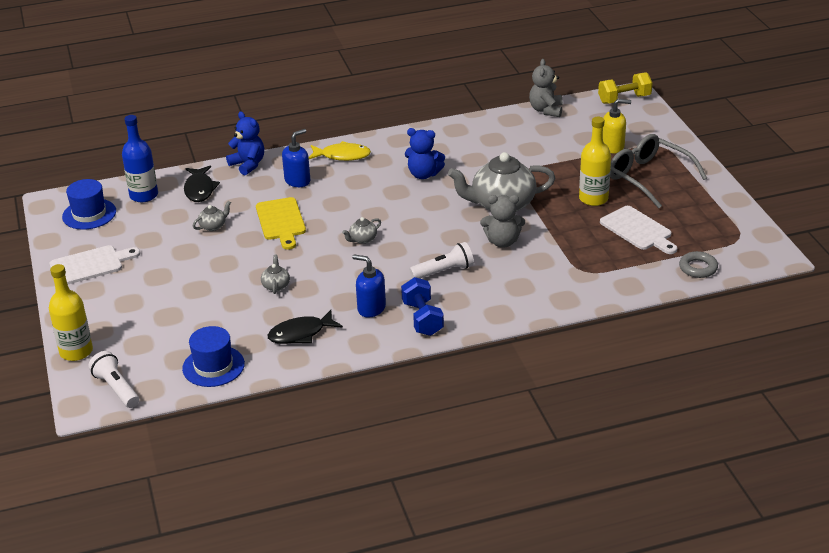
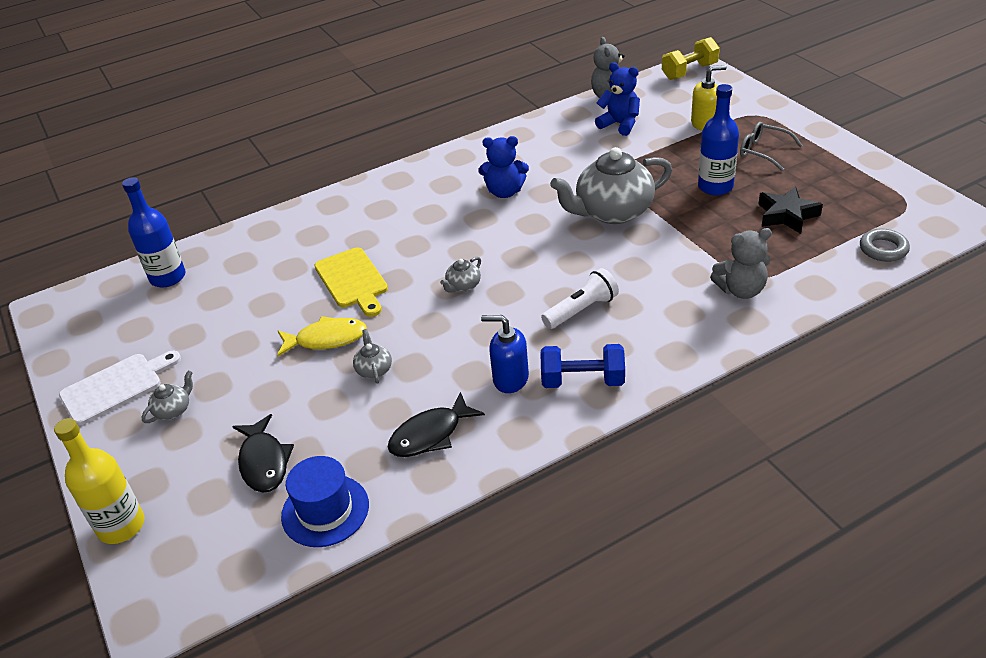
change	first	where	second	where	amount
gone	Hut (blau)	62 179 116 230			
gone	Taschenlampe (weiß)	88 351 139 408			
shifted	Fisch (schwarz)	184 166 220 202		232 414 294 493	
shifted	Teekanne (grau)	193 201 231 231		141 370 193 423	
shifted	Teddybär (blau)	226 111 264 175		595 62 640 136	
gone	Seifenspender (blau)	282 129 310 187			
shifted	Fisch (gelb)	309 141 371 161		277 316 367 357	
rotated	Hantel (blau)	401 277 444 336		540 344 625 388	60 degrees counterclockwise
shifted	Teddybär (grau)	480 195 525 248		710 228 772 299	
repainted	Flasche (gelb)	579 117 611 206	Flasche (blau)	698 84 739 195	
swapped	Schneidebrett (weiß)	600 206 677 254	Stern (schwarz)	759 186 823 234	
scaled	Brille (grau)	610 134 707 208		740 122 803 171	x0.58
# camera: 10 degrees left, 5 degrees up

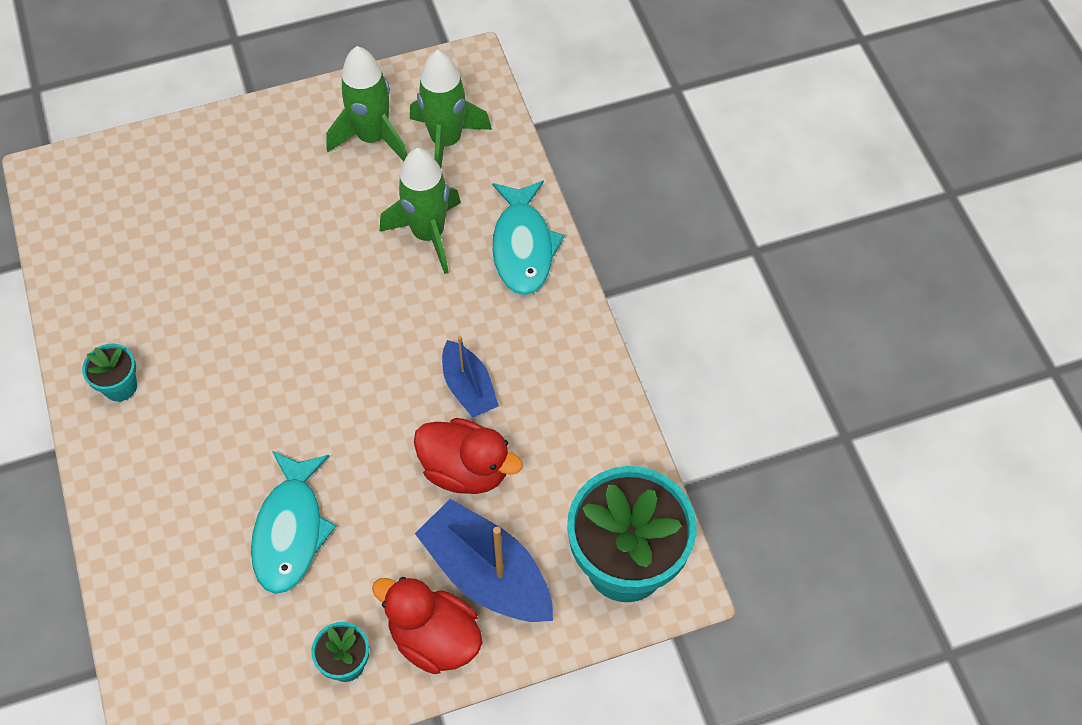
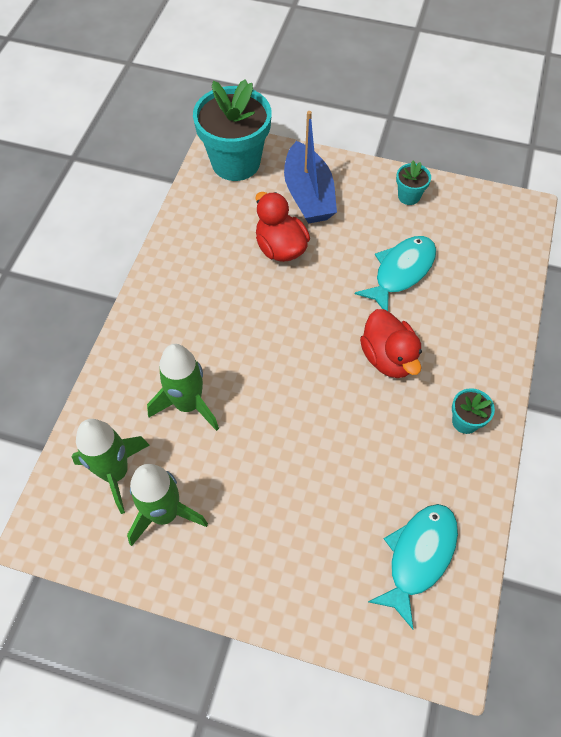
change	first	where	second	where	amount
shifted	Ente (rot)	372 577 482 674		360 309 422 378	
gone	Boot (blau)	442 336 499 418			
shifted	Fisch (türkis)	492 181 565 295		368 504 458 629	
# camera: 145 degrees left, 0 degrees up

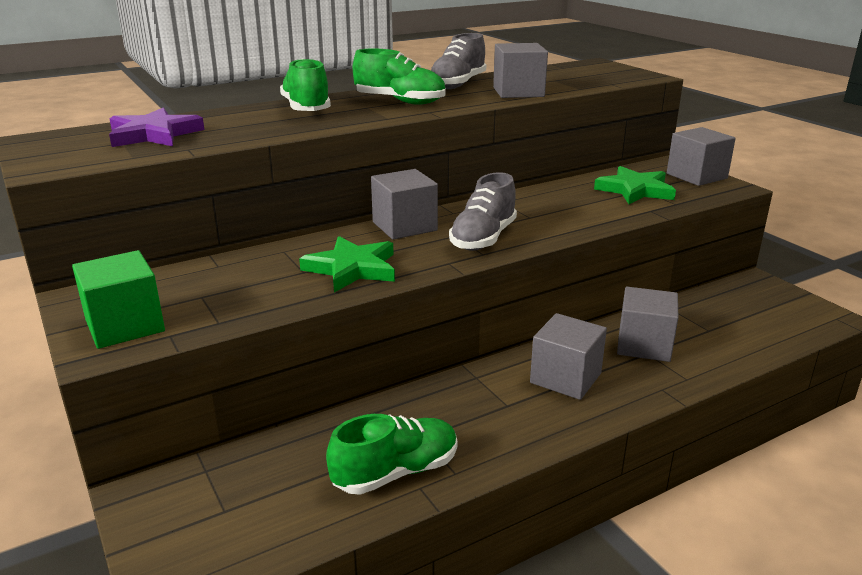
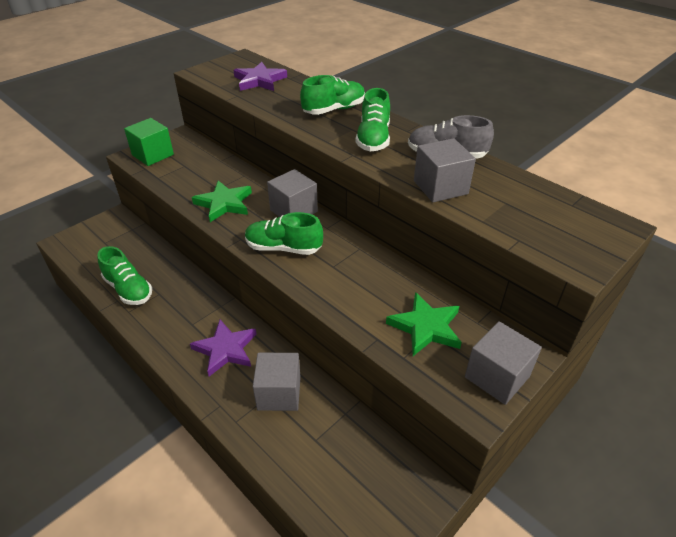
change	first	where	second	where	amount
repainted	Schuh (grau)	449 172 517 251	Schuh (grün)	245 212 323 255	
swapped	Kubus (grau)	530 313 607 400	Stern (lila)	190 320 257 376	
# camera: 75 degrees right, 15 degrees up

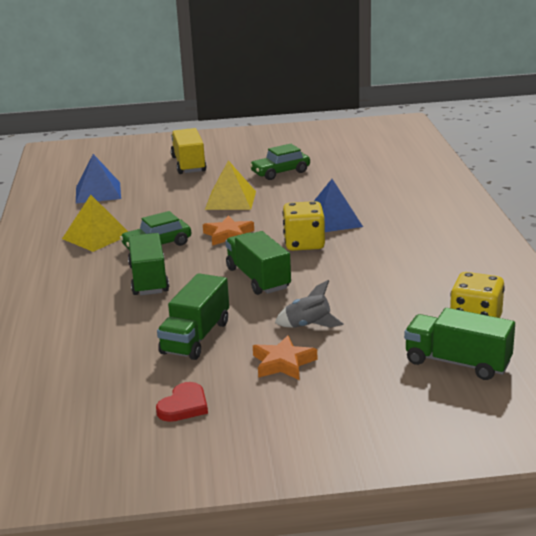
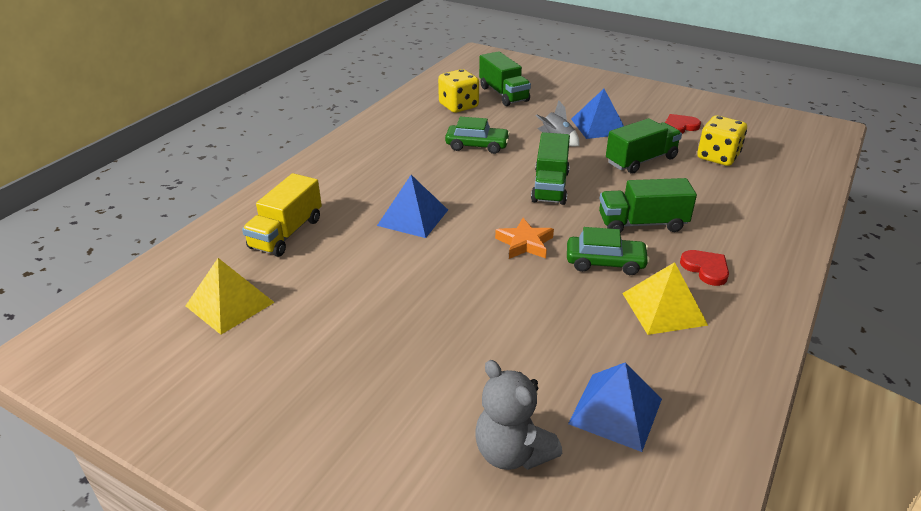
change	first	where	second	where	amount
rotated	Lastwagen (grün)	128 233 169 295		599 178 697 233	60 degrees clockwise
shifted	Lastwagen (gelb)	171 128 207 174		242 173 322 257	
shifted	Pyramide (gelb)	205 160 256 210		186 258 275 335	
shifted	Auto (grün)	250 144 310 180		445 117 510 154	
swapped	Stern (orange)	253 335 317 380	Pyramide (blau)	571 89 624 139	
shifted	Spielwürfel (gelb)	283 201 325 251		697 116 747 166	
new			Teddybär (grau)	475 360 562 470	
new			Herz (rot)	680 250 729 286	
# camera: 145 degrees left, 10 degrees up

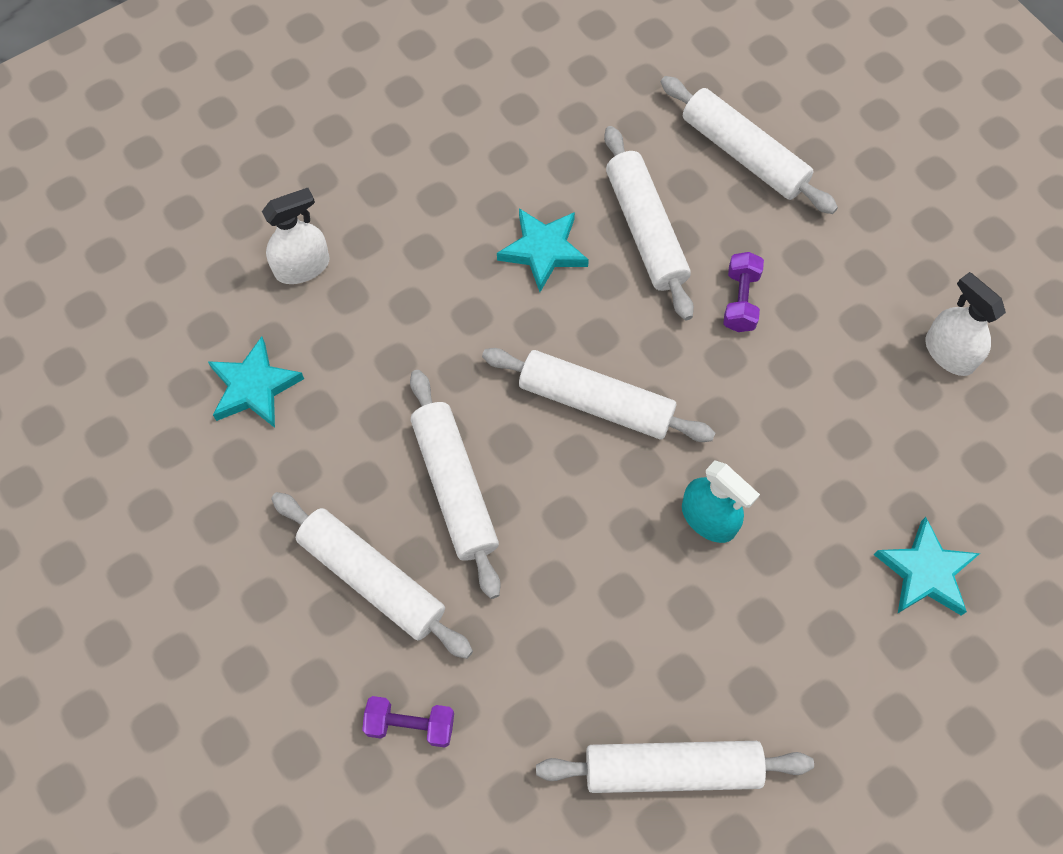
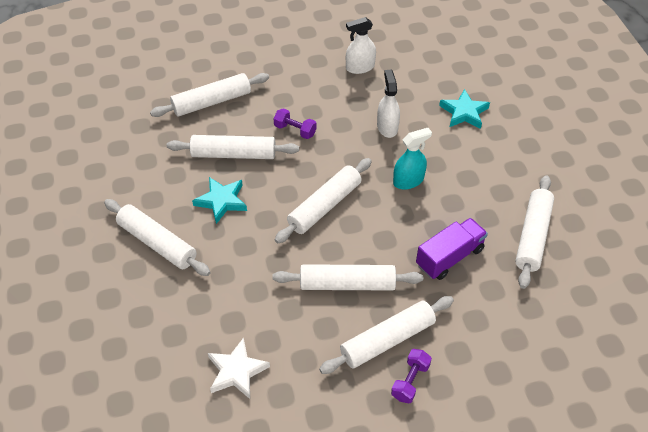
change	first	where	second	where	amount
repainted	Stern (türkis)	208 336 304 428	Stern (weiß)	208 337 270 399	
shifted	Sprühflasche (weiß)	262 188 330 284		377 69 400 138	
shifted	Hantel (lila)	362 696 454 748		391 349 432 403	
new			Nudelholz (weiß)	104 199 211 276	
new			Lastwagen (lila)	416 218 488 280	
# camera: 70 degrees left, 15 degrees down

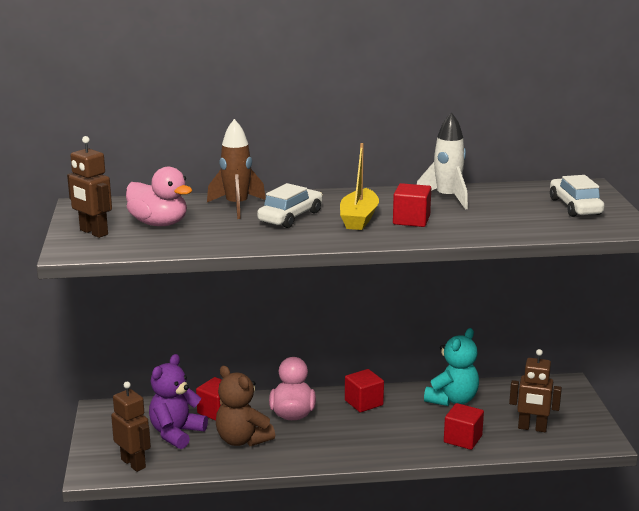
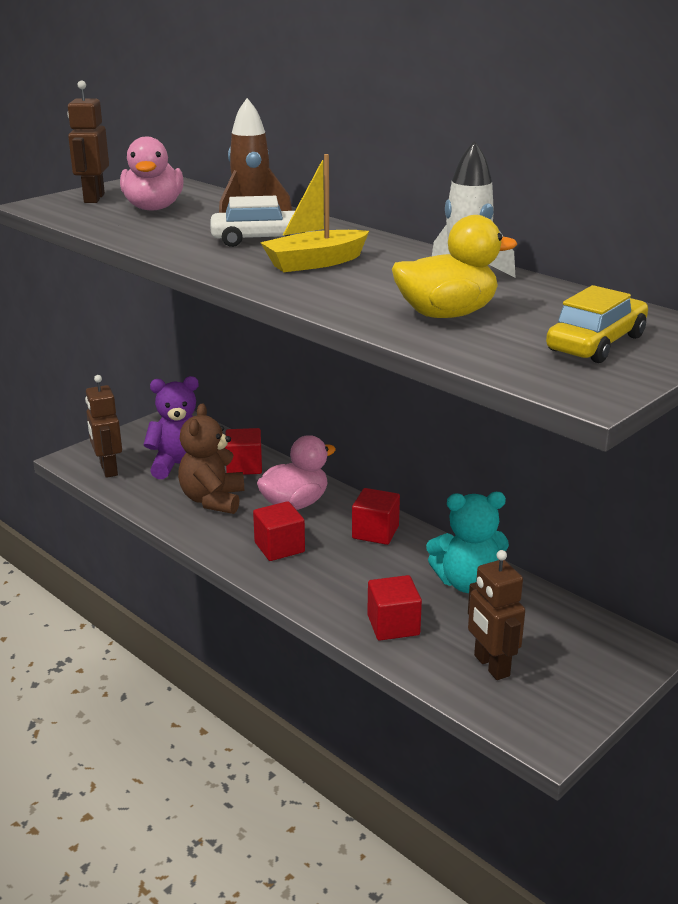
change	first	where	second	where	amount
rotated	Roboter (braun)	111 382 151 472		85 375 122 478	150 degrees clockwise
shifted	Kubus (rot)	393 183 431 227		253 501 305 561	
repainted	Auto (weiß)	550 175 605 217	Auto (gelb)	546 285 648 363	
new			Ente (gelb)	392 215 517 318	
# camera: 50 degrees right, 5 degrees up

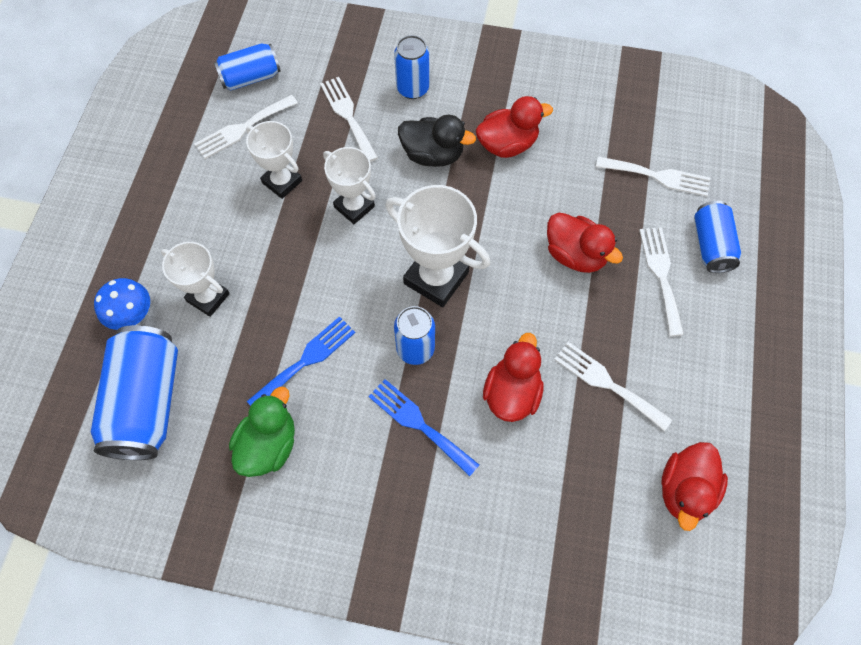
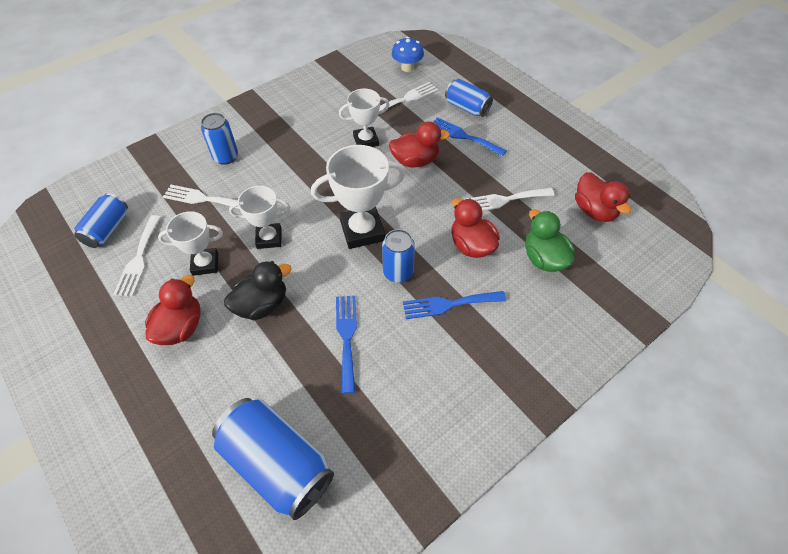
change	first	where	second	where	amount
shifted	Pilz (blau)	94 278 150 330		392 37 424 72	
shifted	Pokal (weiß)	161 242 230 317		339 89 389 147	
shifted	Ente (grün)	229 387 295 477		525 209 575 272	
shifted	Ente (schwarz)	398 115 476 167		224 261 292 320	
shifted	Ente (rot)	476 96 553 158		145 275 201 345	
repainted	Gabel (weiß)	639 227 684 336	Gabel (blau)	434 117 507 157	
# camera: 50 degrees left, 10 degrees down

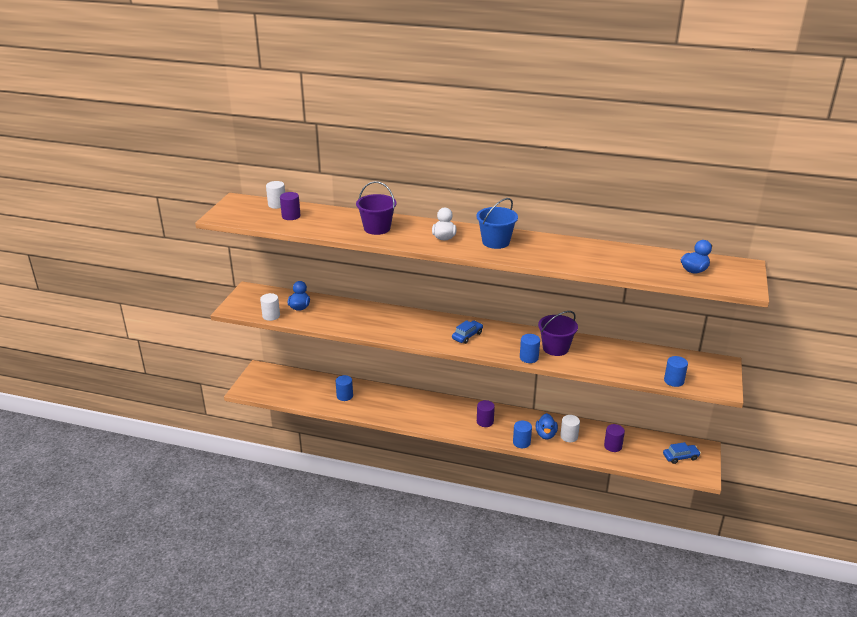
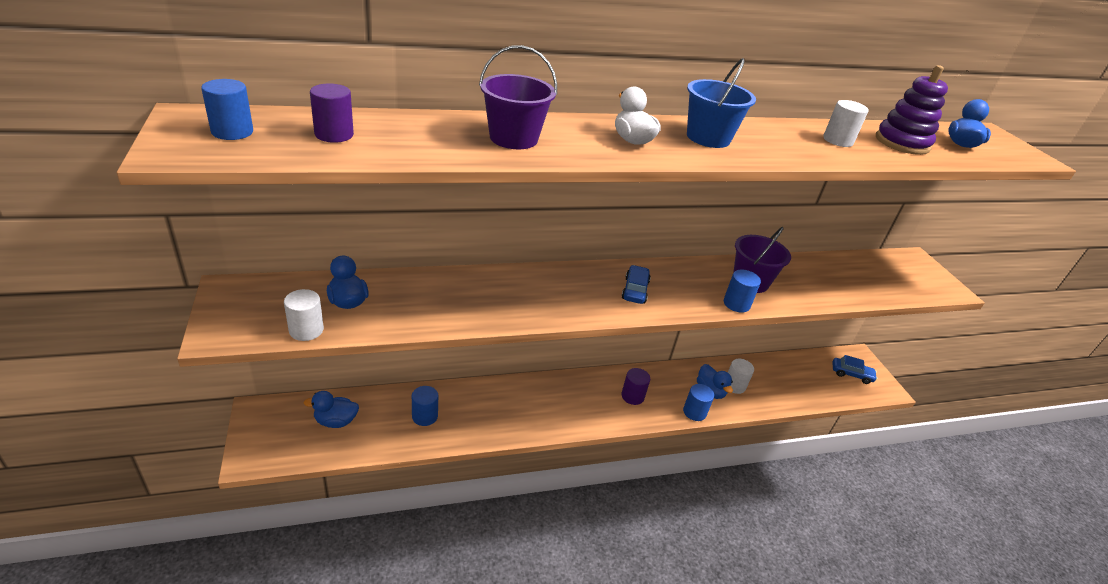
change	first	where	second	where	amount
shifted	Vollzylinder (weiß)	266 181 285 209		823 100 869 147	
gone	Vollzylinder (lila)	604 424 625 452			
rotated	Auto (blau)	663 442 701 464		832 355 877 384	60 degrees clockwise
shifted	Vollzylinder (blau)	664 356 688 387		201 79 253 140	
new			Ente (blau)	304 391 359 428	
new			Stapelspielzeug (lila)	876 65 948 155	
# camera: 35 degrees left, 5 degrees up

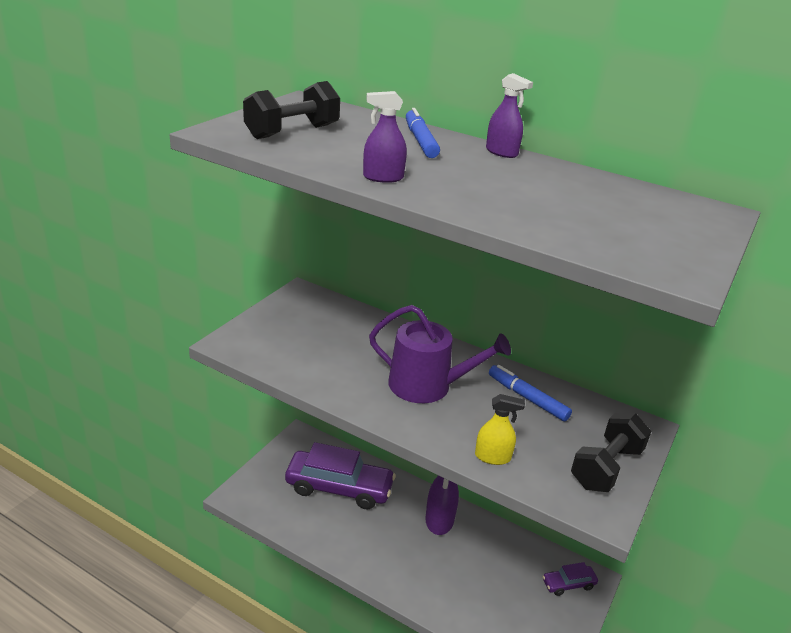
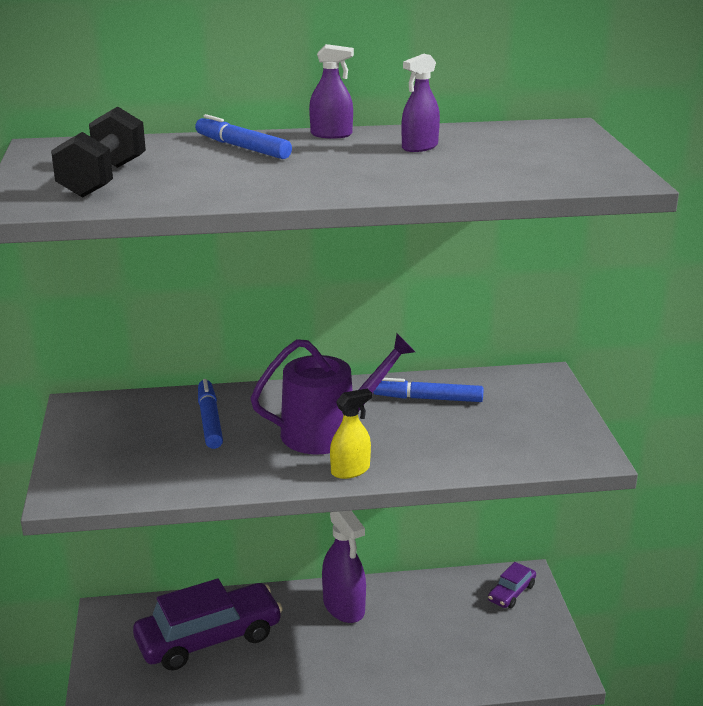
change	first	where	second	where	amount
shifted	Sprühflasche (lila)	363 91 407 183		401 54 440 152	
shifted	Sprühflasche (gelb)	475 394 525 465		330 389 372 479	
gone	Hantel (schwarz)	571 413 651 492			
new			Filzstift (blau)	198 379 223 449	
# camera: 35 degrees left, 5 degrees down

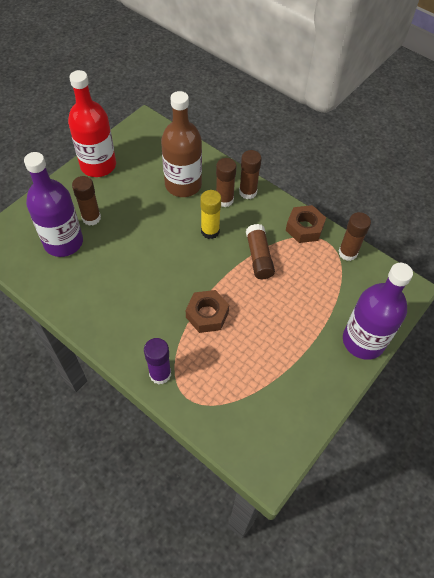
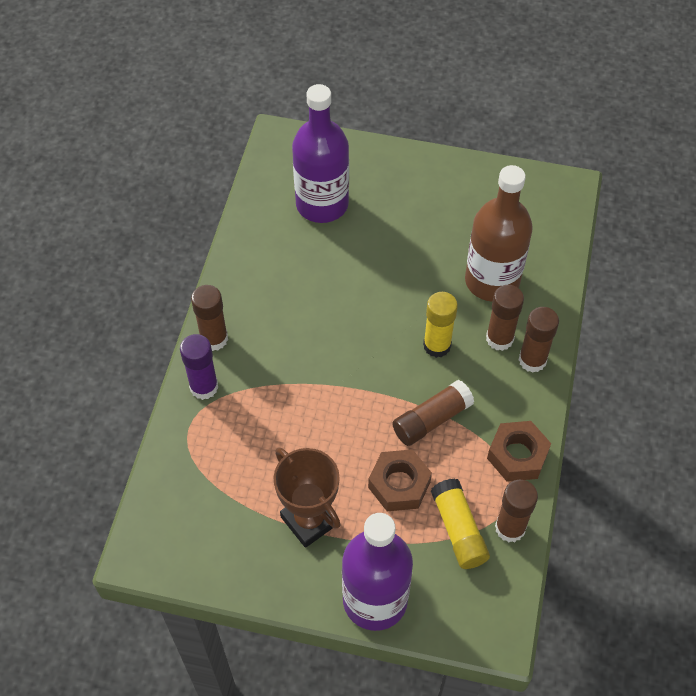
change	first	where	second	where	amount
gone	Flasche (rot)	68 70 116 177			
shifted	Klebestift (braun)	72 176 101 226		191 285 228 351	
shifted	Sechskantmutter (braun)	185 290 229 333		368 449 432 511	
new			Pokal (braun)	273 448 341 548	
new			Klebestift (gelb)	431 478 490 569	
# camera: 65 degrees right, 0 degrees up

